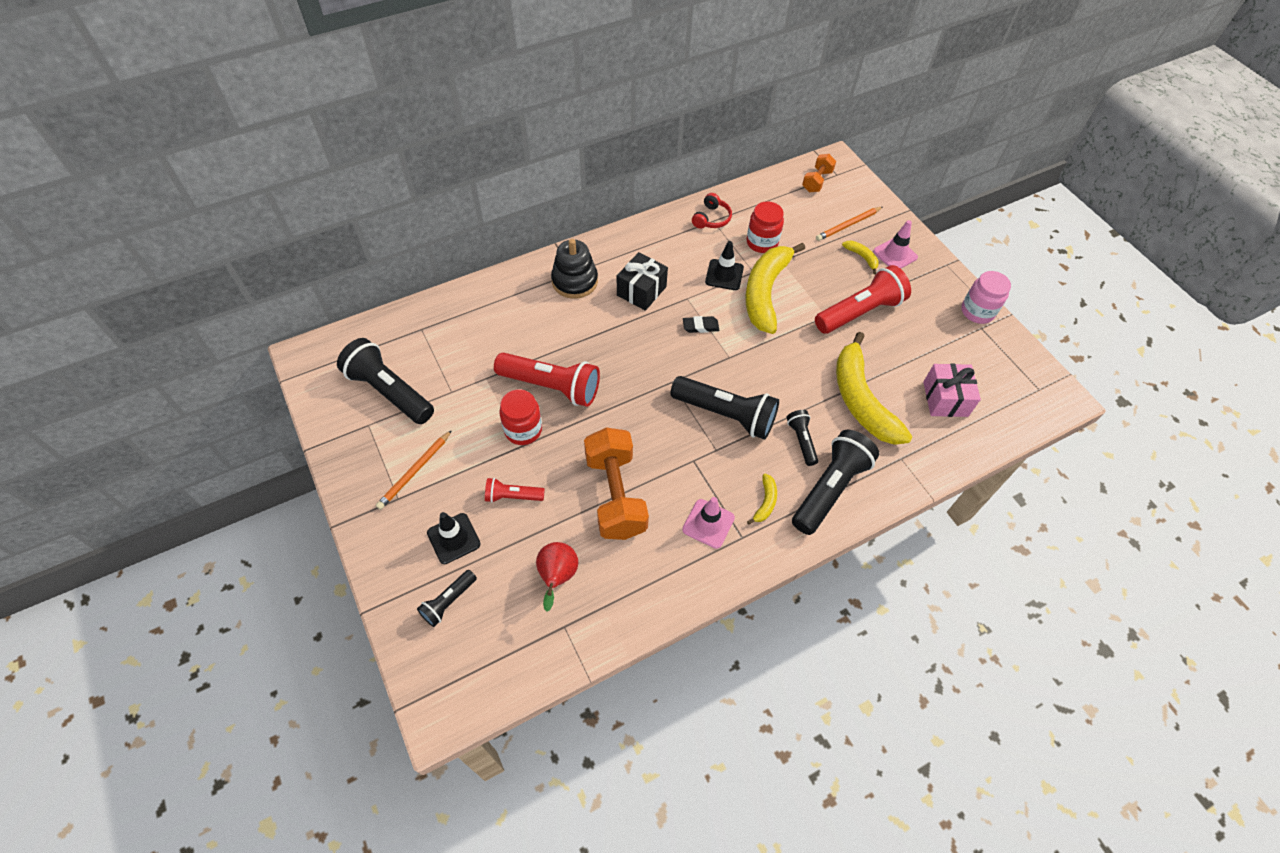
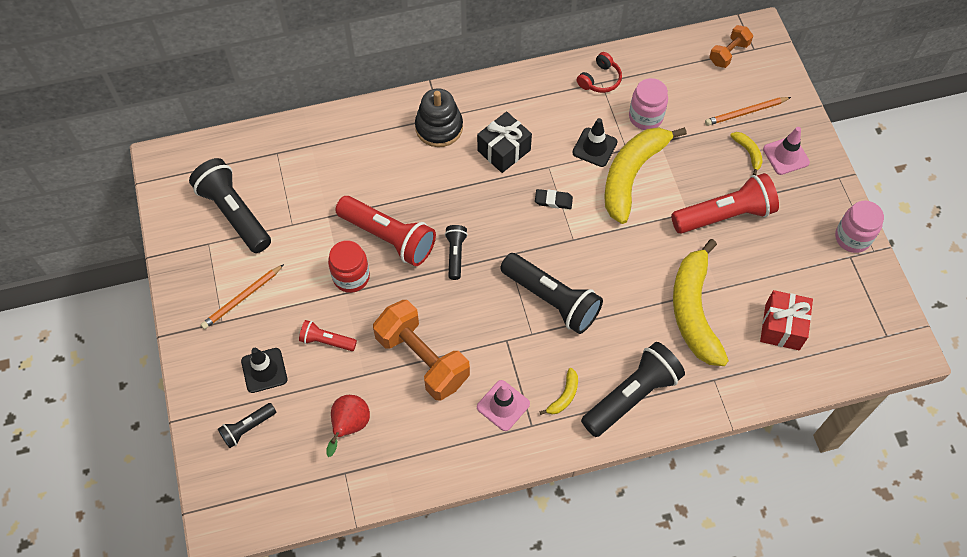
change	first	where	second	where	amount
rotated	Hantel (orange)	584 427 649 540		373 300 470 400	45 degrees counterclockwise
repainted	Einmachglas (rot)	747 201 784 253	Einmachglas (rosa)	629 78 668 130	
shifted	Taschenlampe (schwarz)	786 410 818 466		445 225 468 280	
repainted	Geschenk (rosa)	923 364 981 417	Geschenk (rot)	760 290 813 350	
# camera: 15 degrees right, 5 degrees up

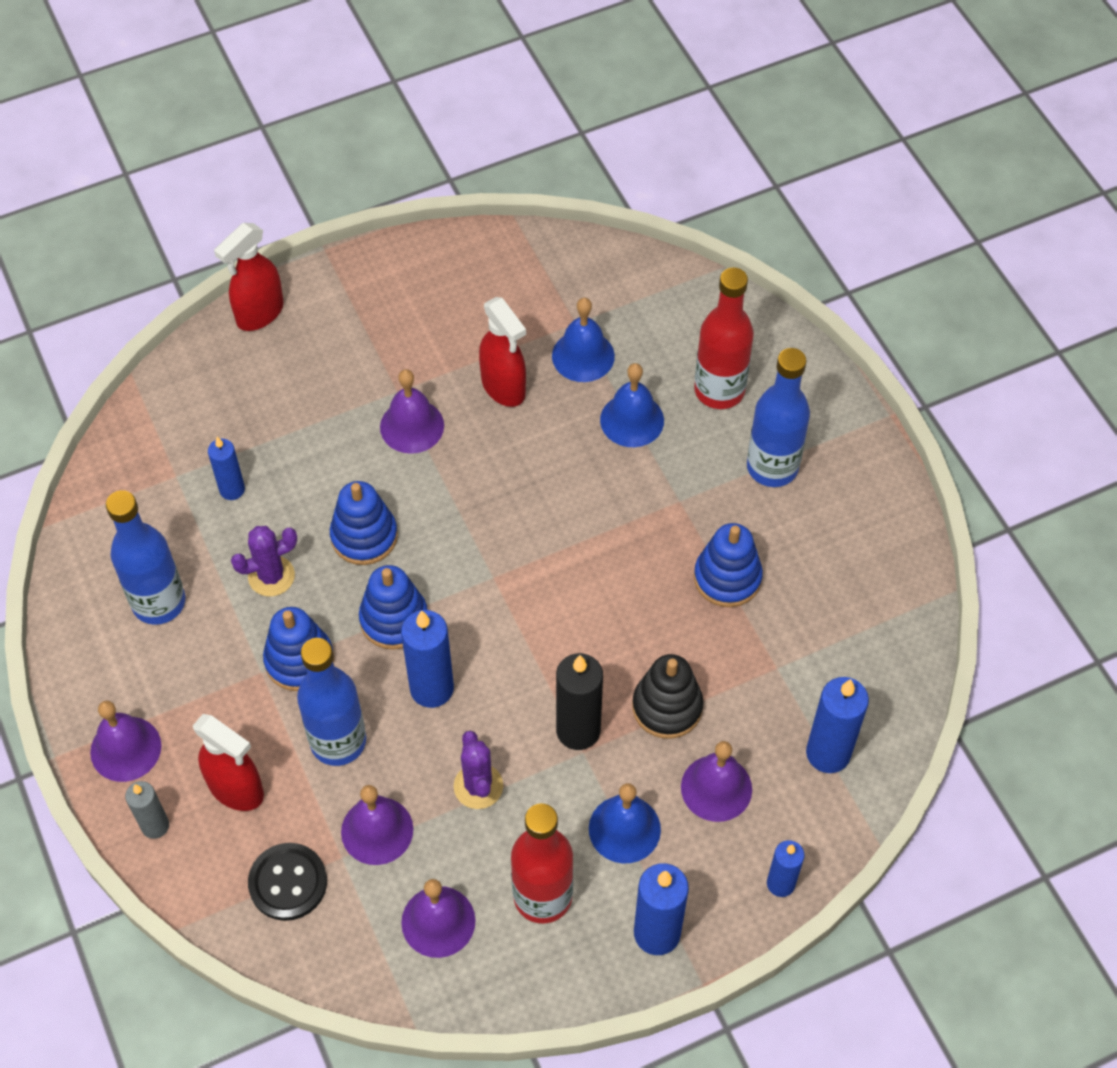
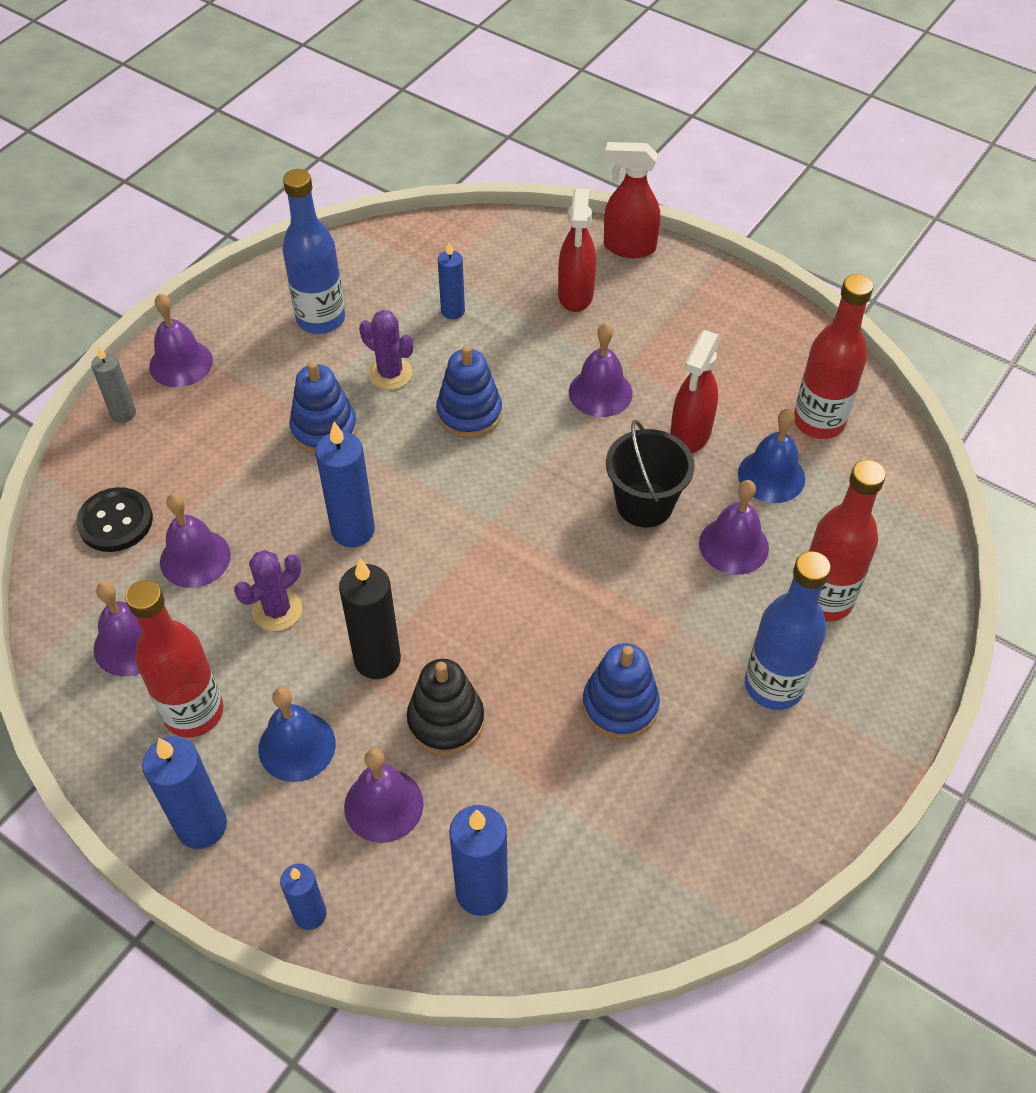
change	first	where	second	where	amount
shifted	Sprühflasche (rot)	193 714 264 811		558 189 596 312	
gone	Flasche (blau)	297 638 366 766			
gone	Stapelspielzeug (blau)	359 565 427 650			
repainted	Glocke (blau)	600 363 664 447	Glocke (lila)	699 480 769 575	
new			Eimer (schwarz)	606 420 695 527	
new			Flasche (rot)	794 274 873 439	
# camera: 60 degrees right, 5 degrees down

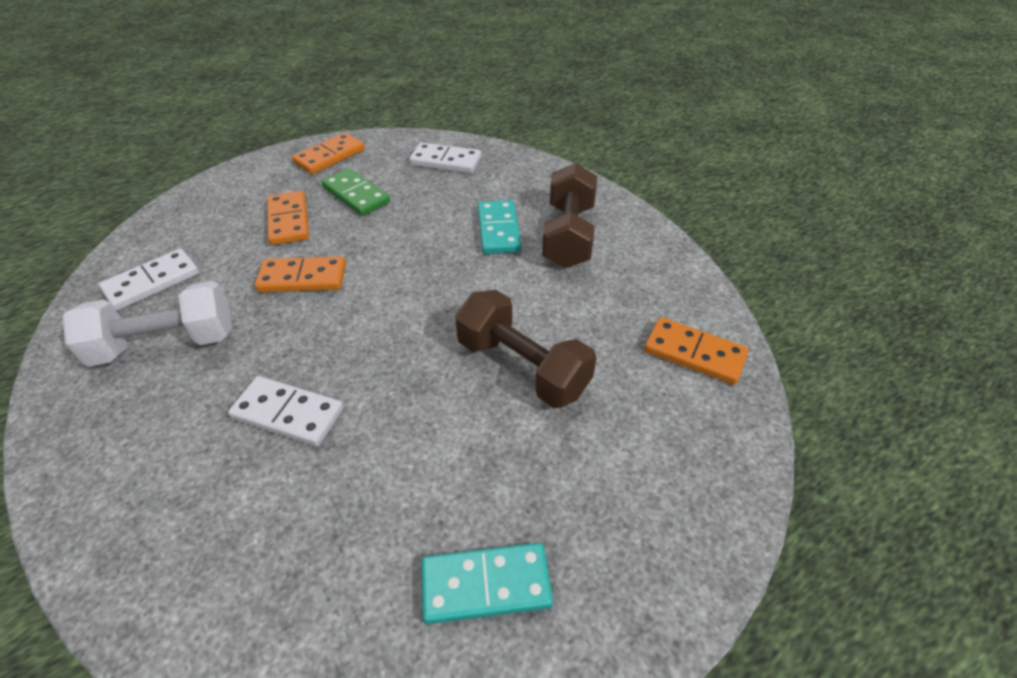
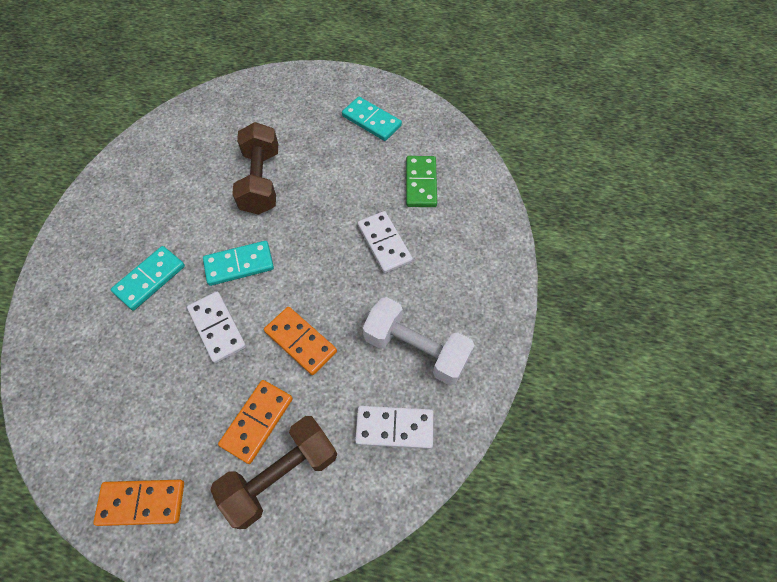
change	first	where	second	where	amount
shifted	Dominostein (grün)	321 168 390 216		406 156 437 207	
shifted	Dominostein (weiß)	409 142 481 173		187 292 246 363	
shifted	Hantel (braun)	542 163 597 268		211 416 337 529	
gone	Dominostein (orange)	644 317 749 385			
new			Dominostein (türkis)	203 241 274 286	
# camera: 135 degrees left, 15 degrees up

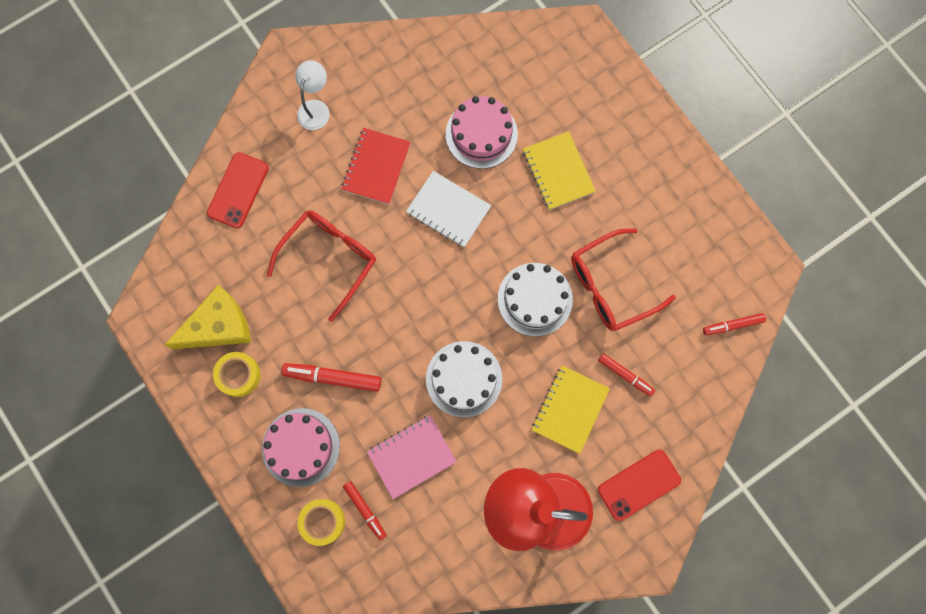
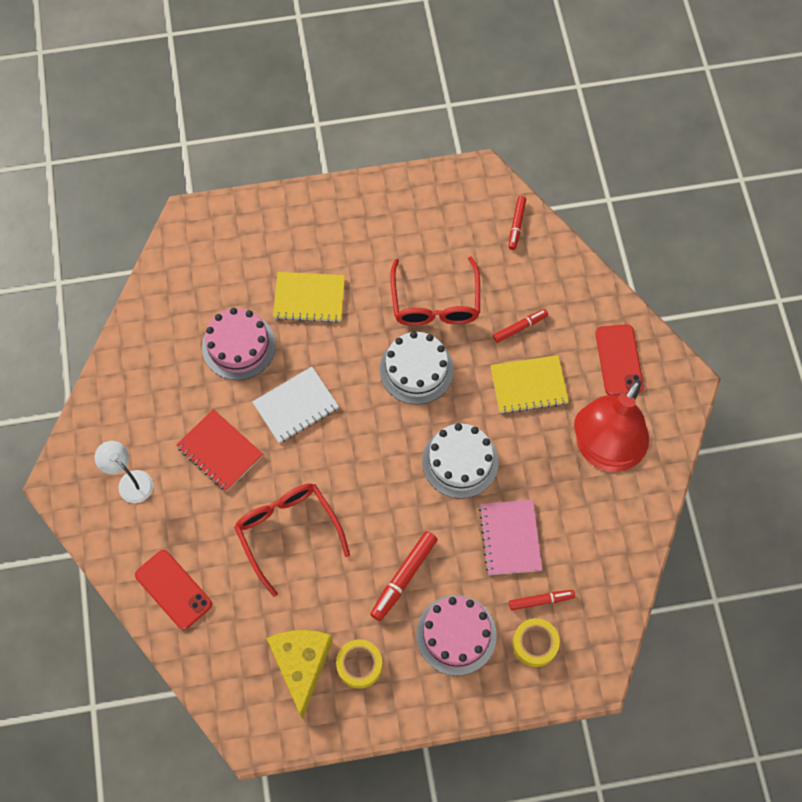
change	first	where	second	where	amount
rotated	Notizbuch (gelb)	532 365 610 454		490 355 569 414	60 degrees counterclockwise
# camera: 65 degrees left, 10 degrees down

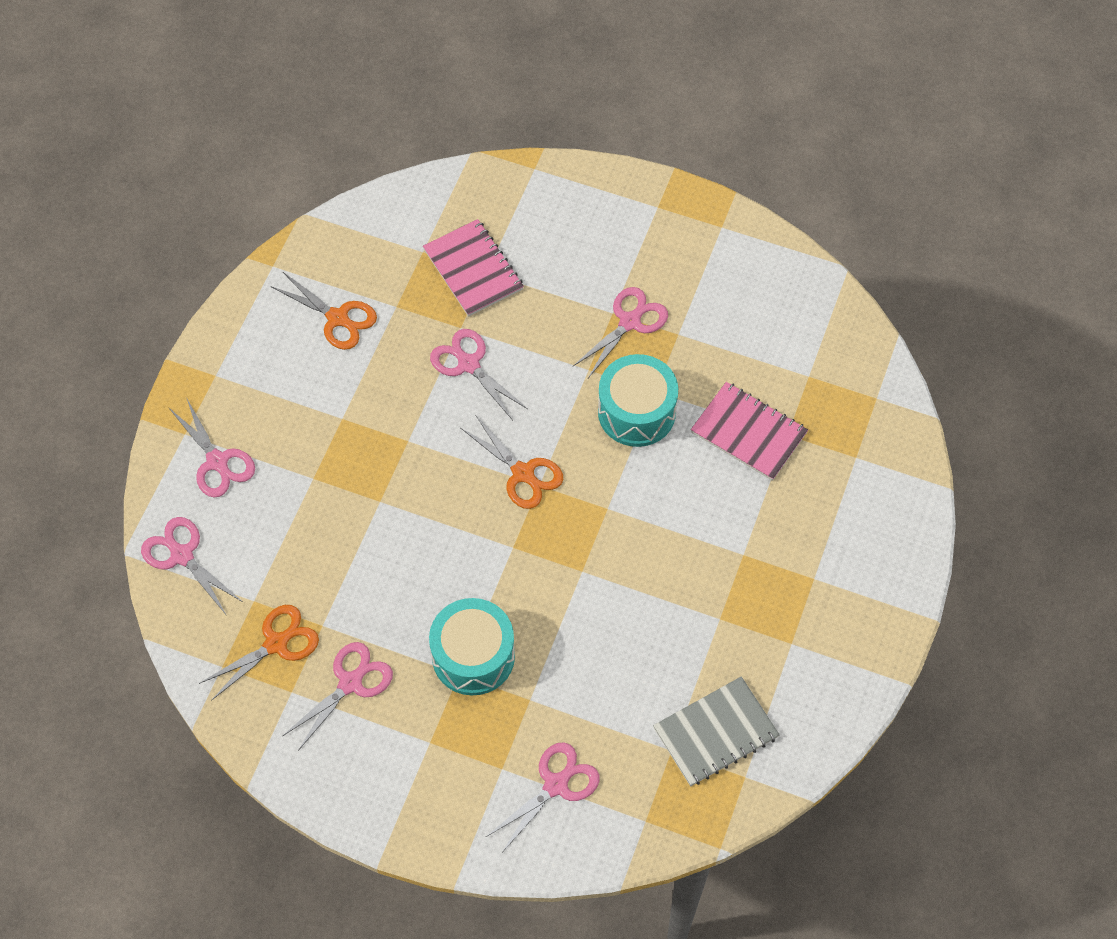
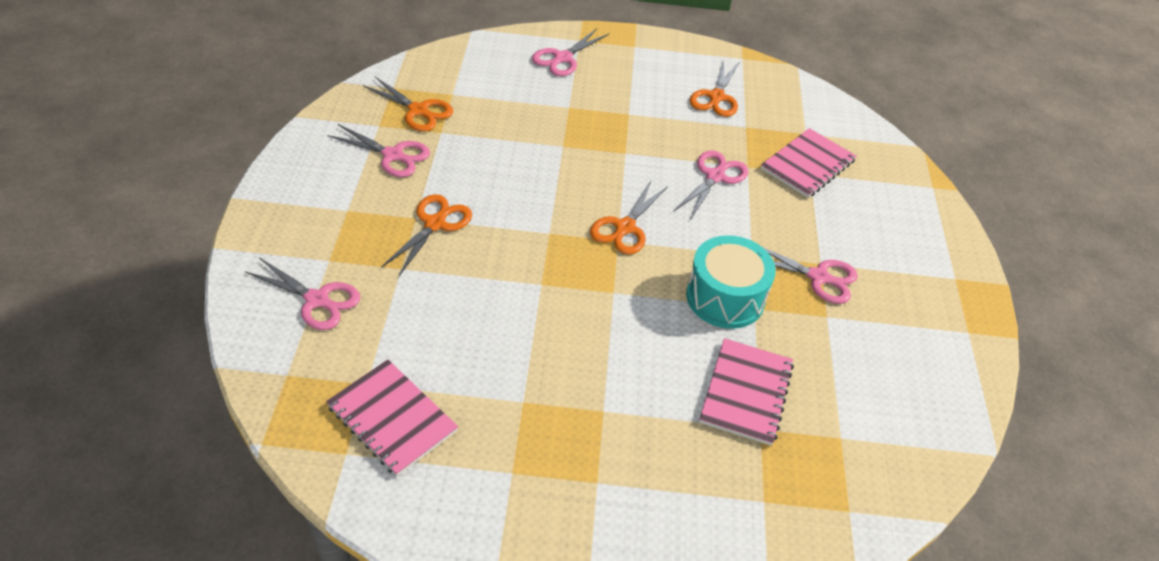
change	first	where	second	where	amount
gone	Schere (rosa)	141 517 244 616			
swapped	Trommel (türkis)	429 598 515 695	Schere (orange)	381 194 472 276	
repainted	Notizbuch (grau)	653 676 780 786	Notizbuch (rosa)	326 360 458 476	
# camera: 70 degrees right, 15 degrees down

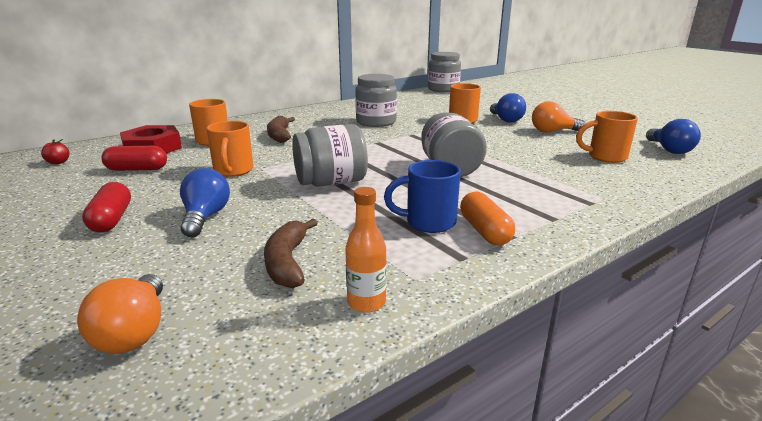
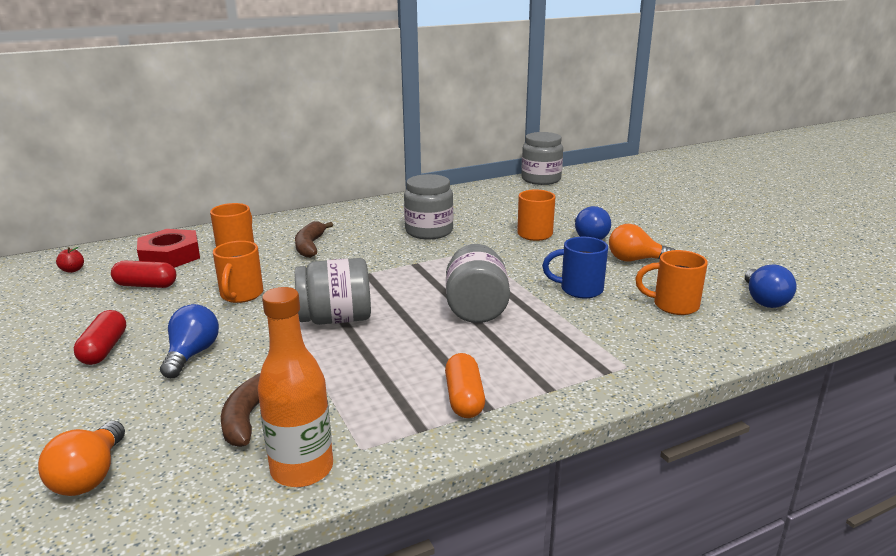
change	first	where	second	where	amount
scaled	Flasche (orange)	345 187 387 313		257 287 333 487	x1.67
shifted	Tasse (blau)	384 160 461 233		542 237 608 298	
# camera: 10 degrees right, 0 degrees up

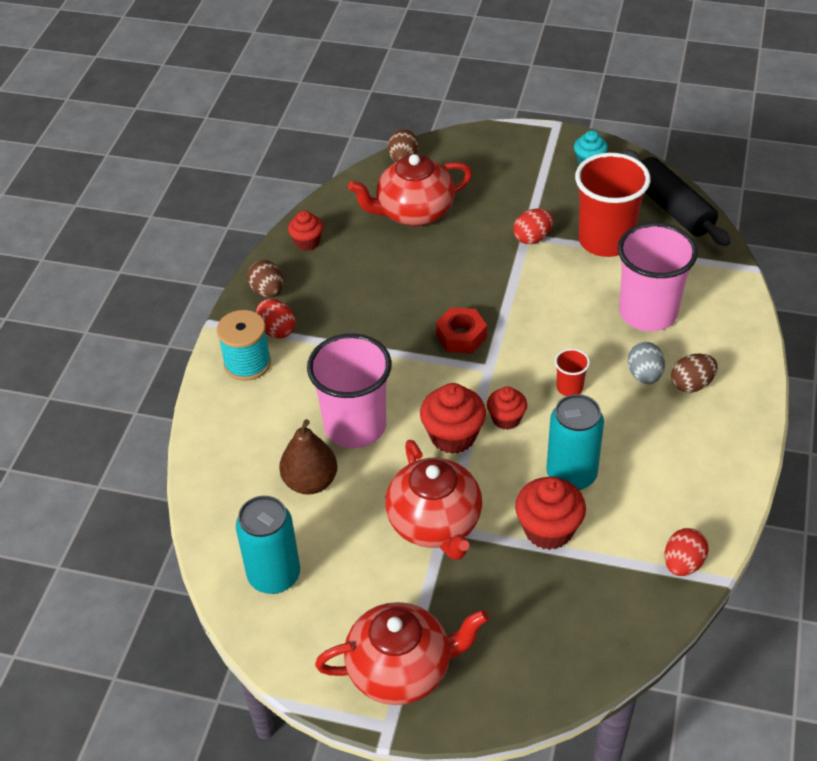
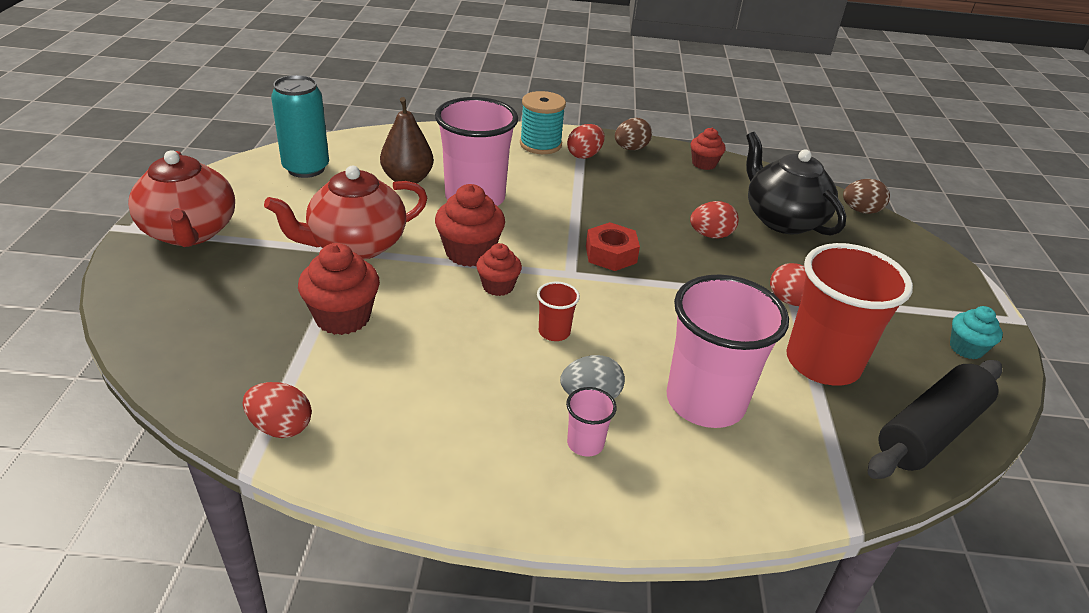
change	first	where	second	where	amount
repainted	Teekanne (rot)	348 154 472 226	Teekanne (schwarz)	746 132 846 236	
gone	Dose (türkis)	546 394 604 490			
swapped	Ei (braun)	671 354 718 393	Becher (rosa)	566 387 617 457	
new			Ei (rot)	690 201 739 238	
# camera: 75 degrees right, 10 degrees down

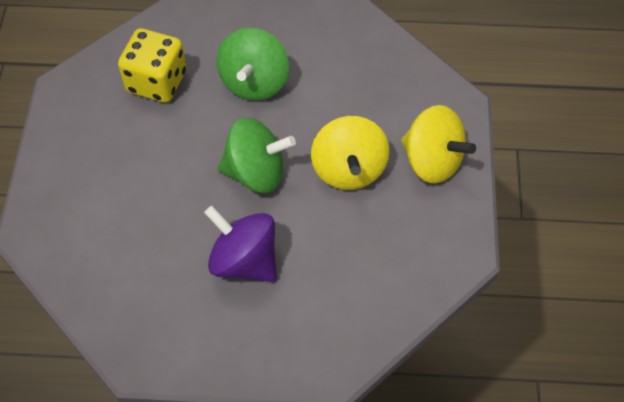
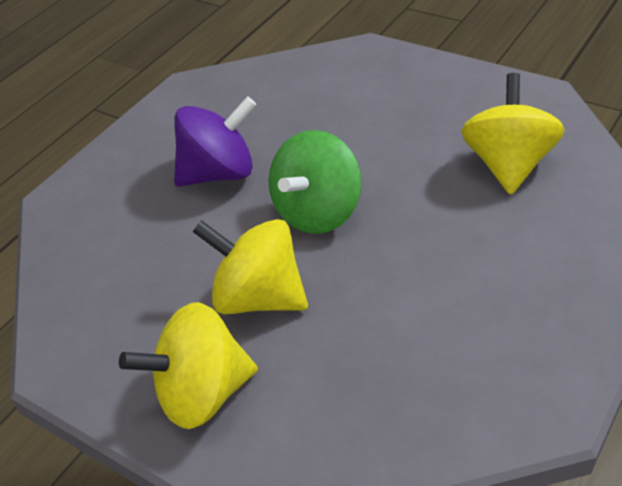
change	first	where	second	where	amount
swapped	Spielwürfel (gelb)	118 28 187 103	Kreisel (gelb)	461 73 564 195	
gone	Kreisel (grün)	217 28 289 101			
# camera: 125 degrees right, 15 degrees down

